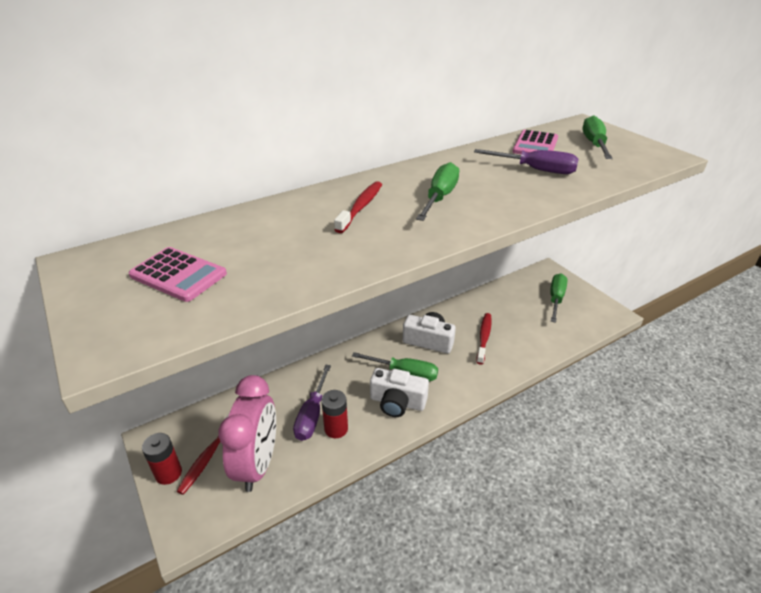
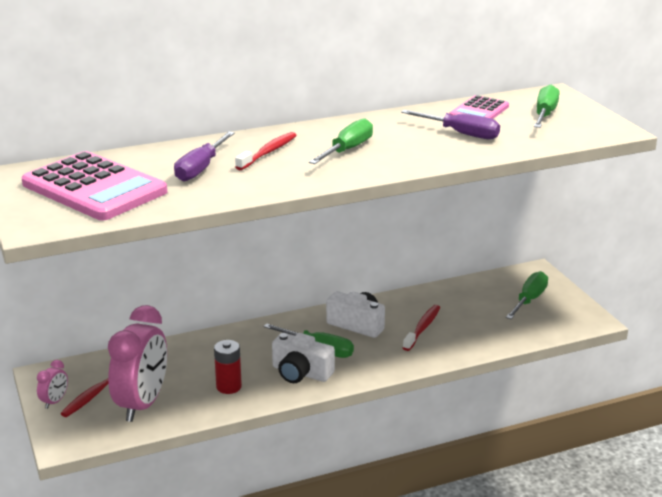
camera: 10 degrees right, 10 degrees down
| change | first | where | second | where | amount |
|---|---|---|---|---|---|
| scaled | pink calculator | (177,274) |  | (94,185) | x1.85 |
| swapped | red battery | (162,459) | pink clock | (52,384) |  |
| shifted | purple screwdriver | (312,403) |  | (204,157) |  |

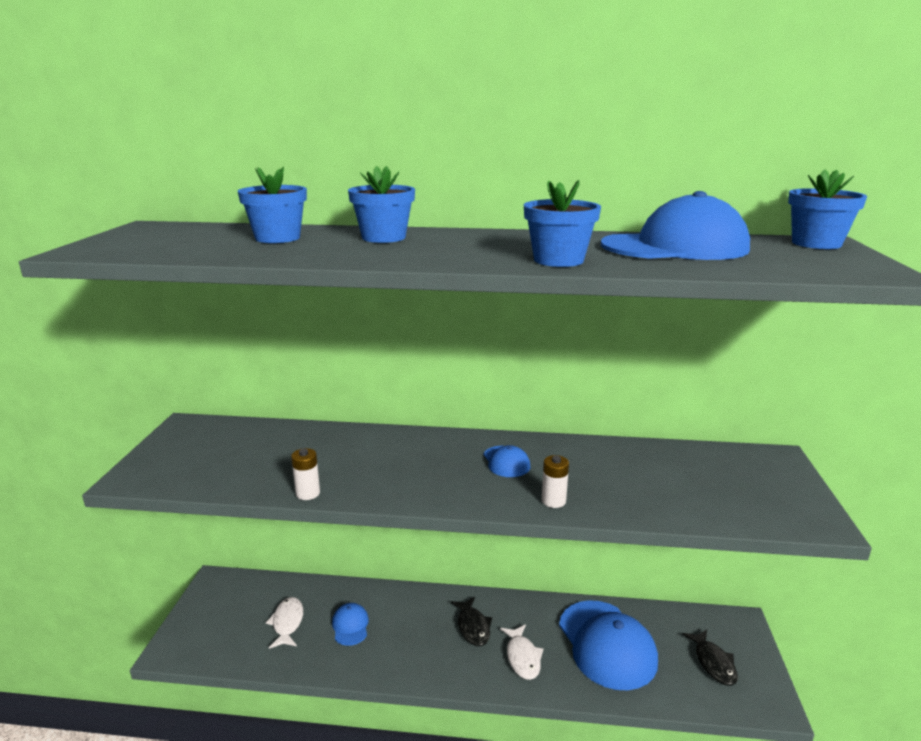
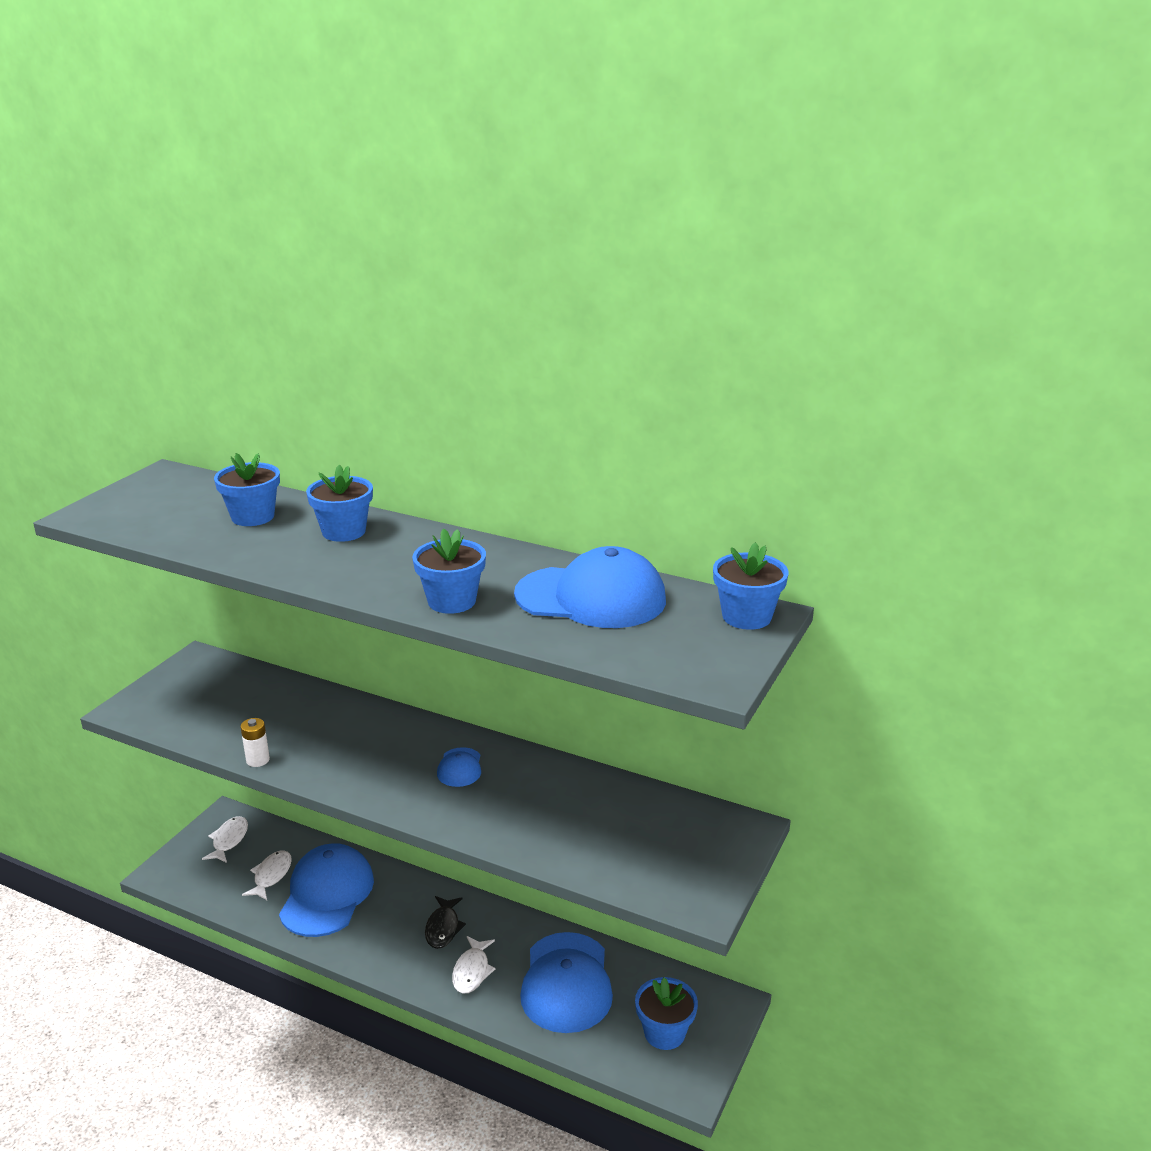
camera: 20 degrees right, 5 degrees up
| change | first | where | second | where | amount |
|---|---|---|---|---|---|
| new |  |  | white fish | (225,839) |  |
| scaled | blue cap | (350,624) |  | (326,890) | x2.16 |
| swapped | black fish | (710,658) | blue flower pot | (666,1013) |  |
| gone | white battery | (555,481) |  |  |  |

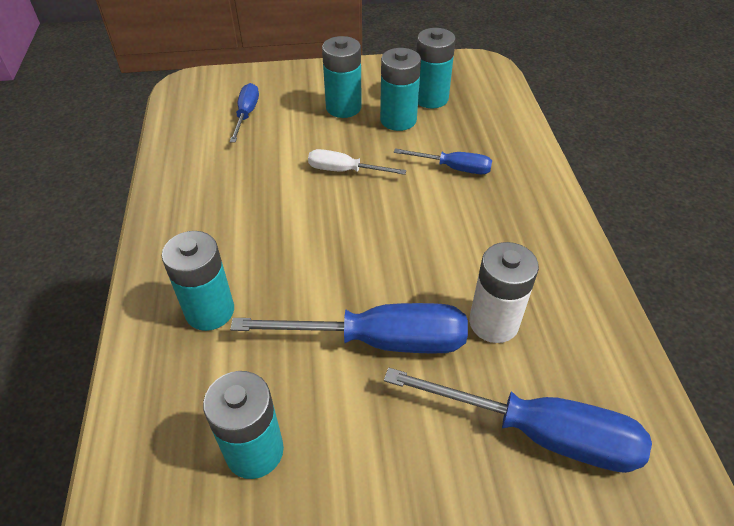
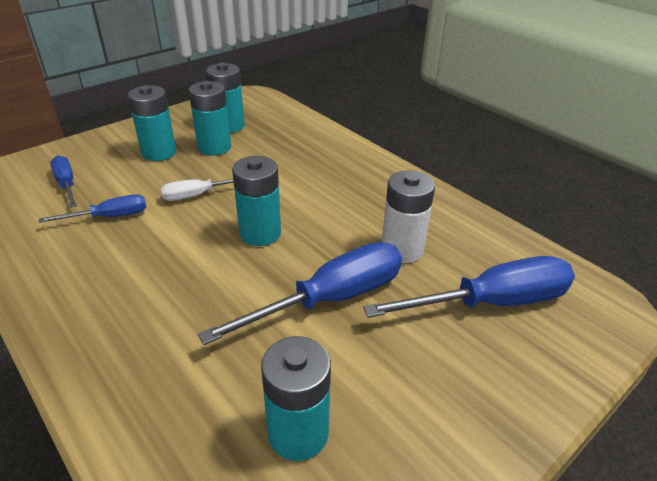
camera: 35 degrees left, 10 degrees down
| change | first | where | second | where | amount |
|---|---|---|---|---|---|
| shifted | blue screwdriver | (443,161) |  | (92,208) |  |
| shifted | turquoise battery | (198,281) |  | (256,201) |  |

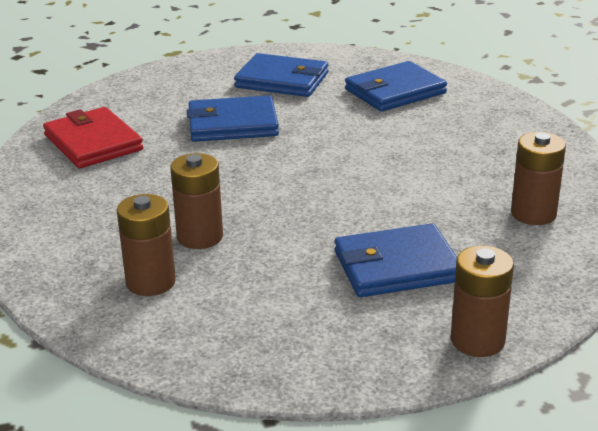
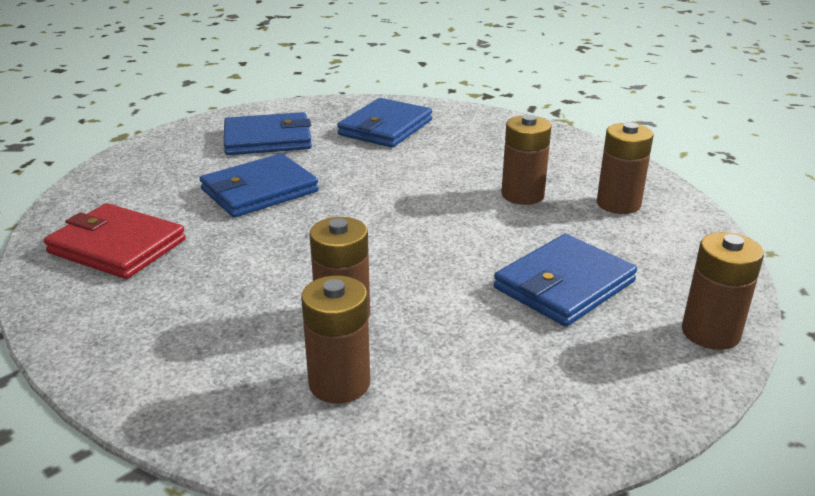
camera: 30 degrees left, 0 degrees up
| change | first | where | second | where | amount |
|---|---|---|---|---|---|
| new |  |  | brown battery | (526,160) |  |

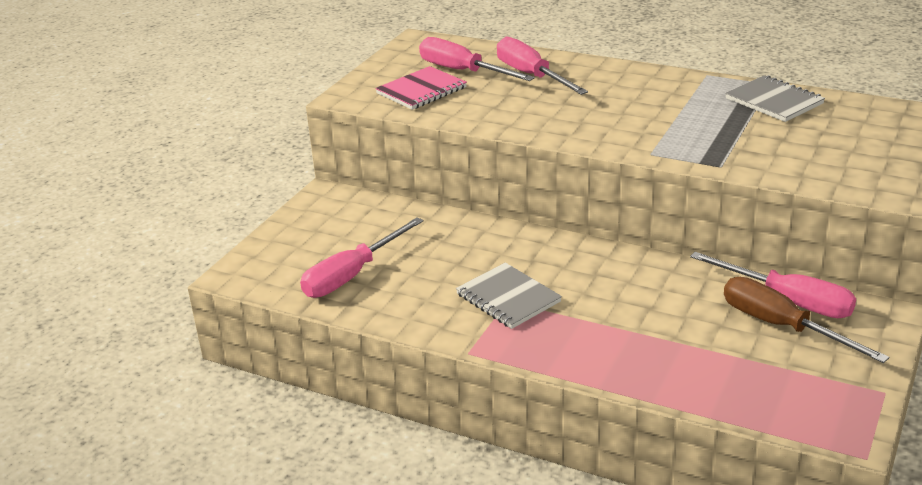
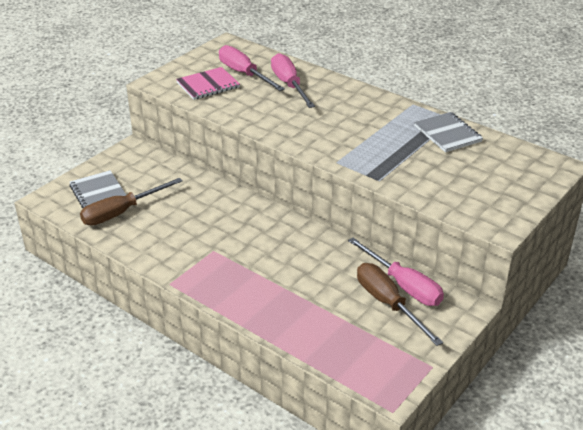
camera: 10 degrees right, 5 degrees up
| change | first | where | second | where | amount |
|---|---|---|---|---|---|
| shifted | grey notebook | (509,296) |  | (97,189) |  |
| repainted | pink screwdriver | (361,257) | brown screwdriver | (131,202) |  |

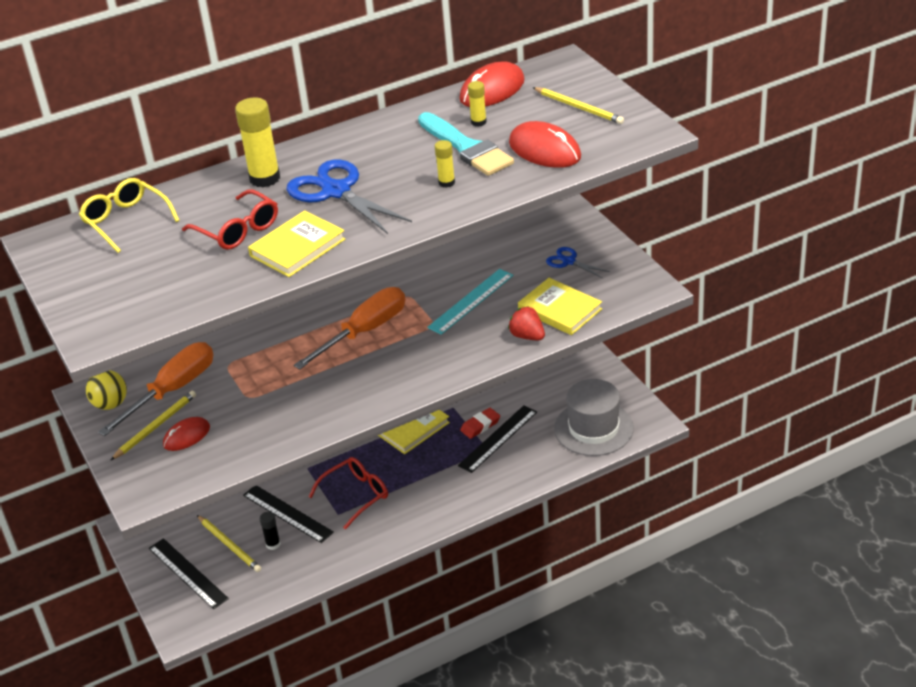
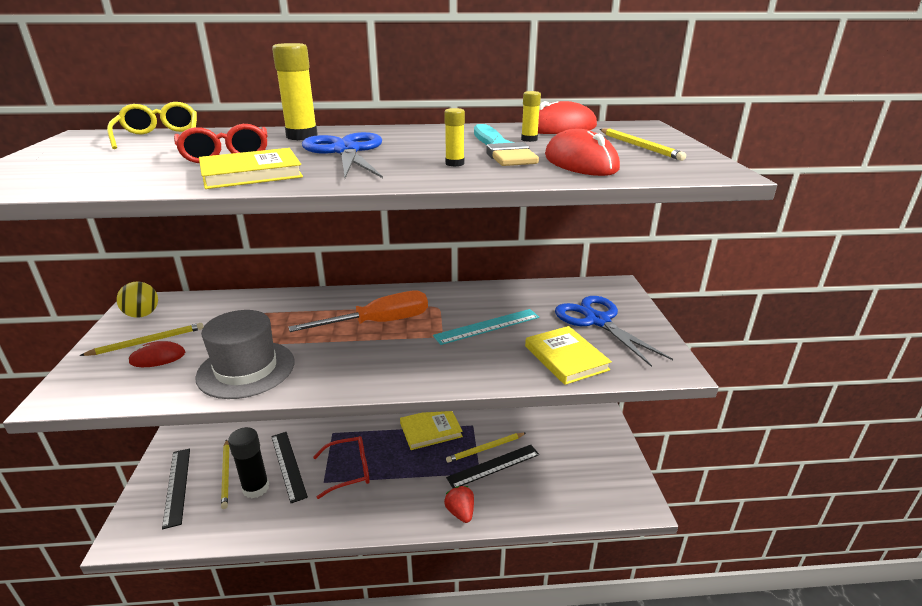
camera: 20 degrees right, 10 degrees down
| change | first | where | second | where | amount |
|---|---|---|---|---|---|
| shifted | grey hat | (594,417) |  | (244,354) |  |
| scaled | black glue stick | (270,531) |  | (248,462) | x1.91 |
| shifted | red strawberry | (526,323) |  | (459,504) |  |
| swapped | red eraser | (480,423) | yellow pencil | (486,448) |  |
| scaled | blue scissors | (578,262) |  | (614,331) | x1.95 |
| gone | orange screwdriver | (155,389) |  |  |  |

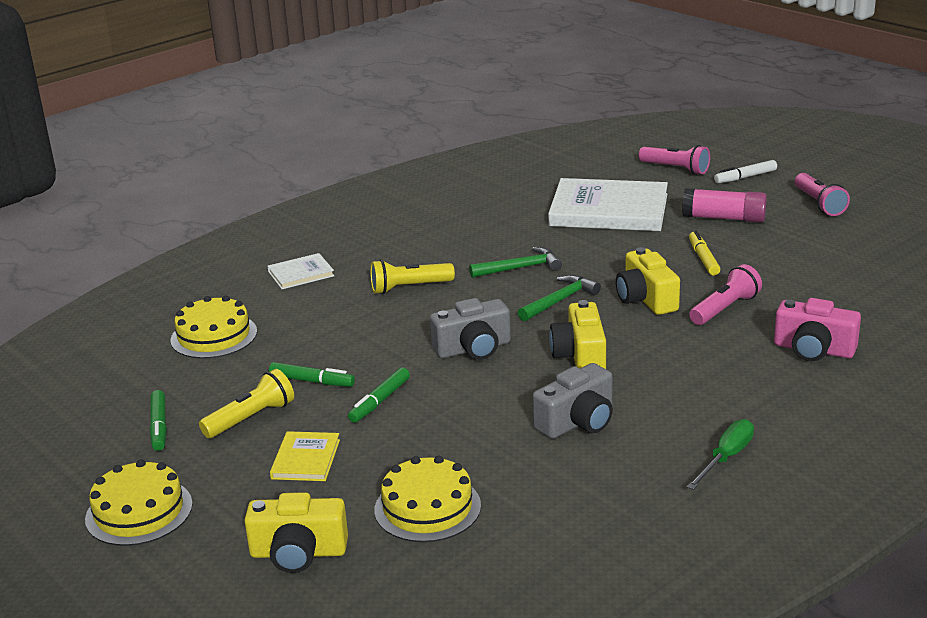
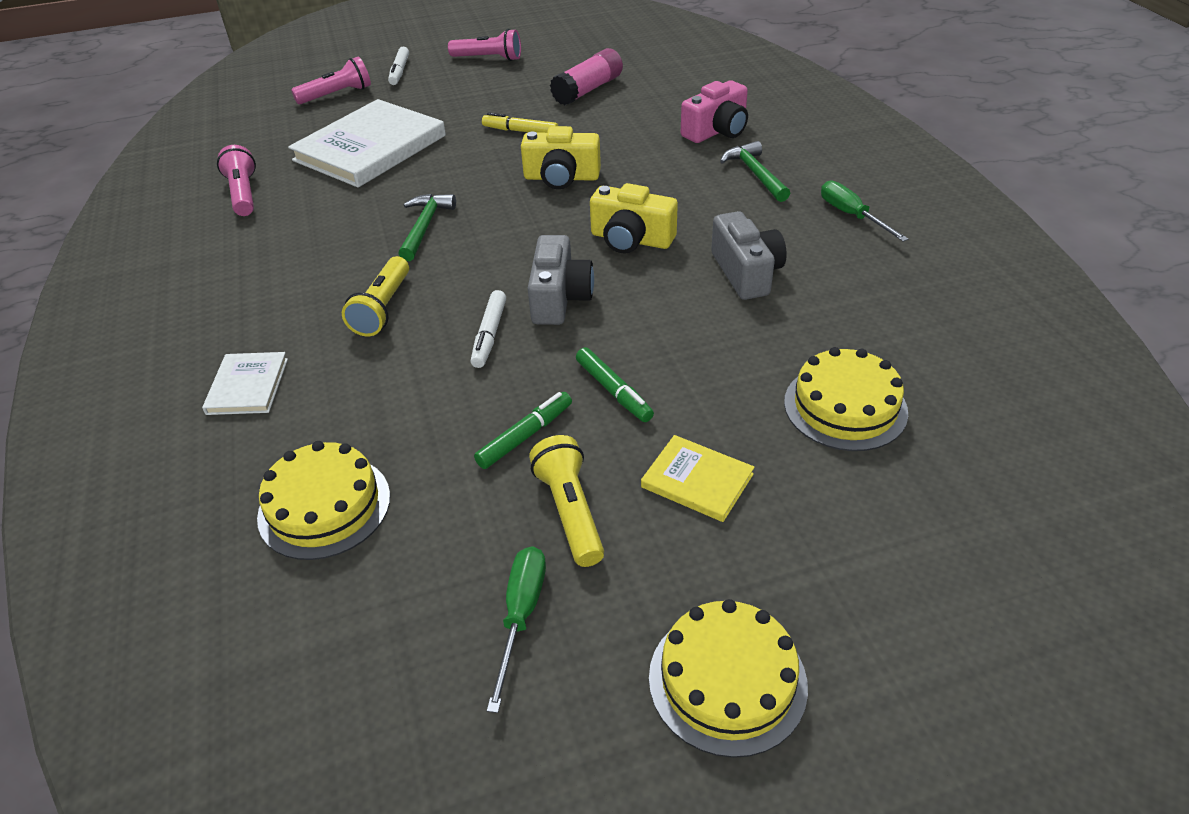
camera: 65 degrees left, 15 degrees up
| change | first | where | second | where | amount |
|---|---|---|---|---|---|
| shifted | pink flashlight | (725,294) |  | (236,180) |  |
| new |  |  | white marker | (488,329) |  |
| swapped | green marker | (158,420) | green screwdriver | (516,629) |  |
| shifted | pink glue stick | (724,205) |  | (586,76) |  |
| shifted | green hammer | (559,298) |  | (755,171) |  |
| gone | yellow camera | (296,532) |  |  |  |

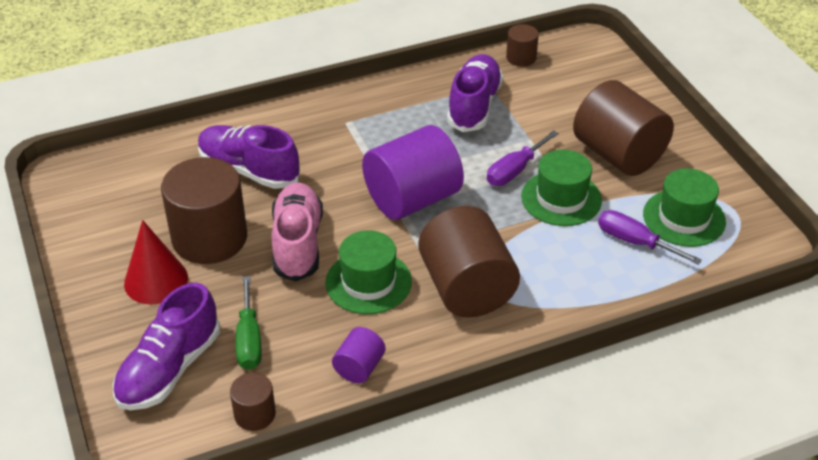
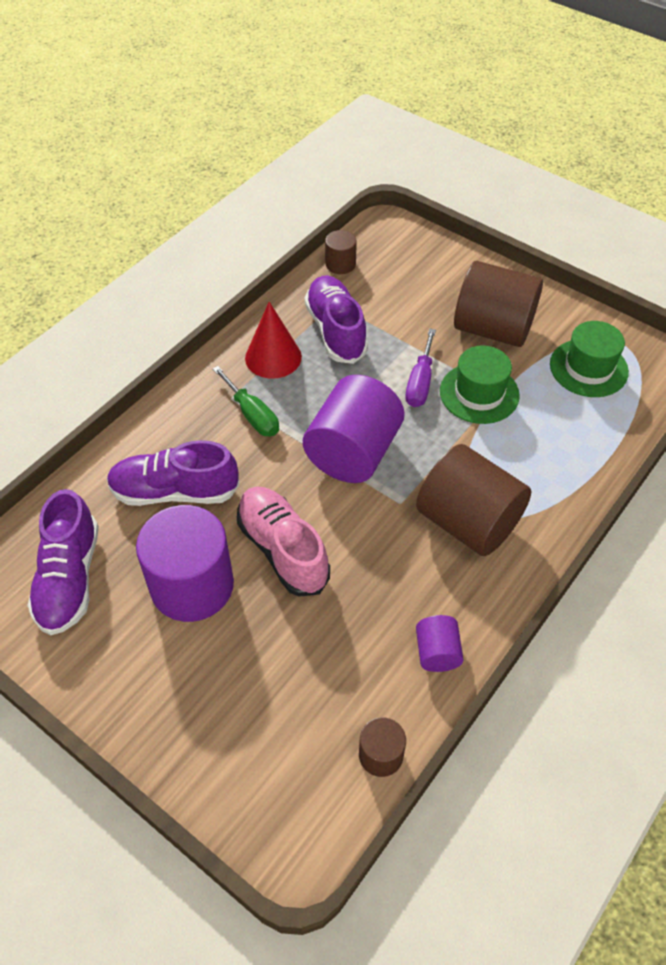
camera: 30 degrees left, 10 degrees up
| change | first | where | second | where | amount |
|---|---|---|---|---|---|
| shifted | purple shoe | (166,346) |  | (63,562) |  |
| repainted | brown cylinder | (204,210) | purple cylinder | (185,563) |  |
| shifted | green screwdriver | (249,323) |  | (246,401) |  |
| shifted | red cone | (156,262) |  | (273,340) |  |
| gone | green hat | (368,272) |  |  |  |
| gone | purple screwdriver | (650,237) |  |  |  |

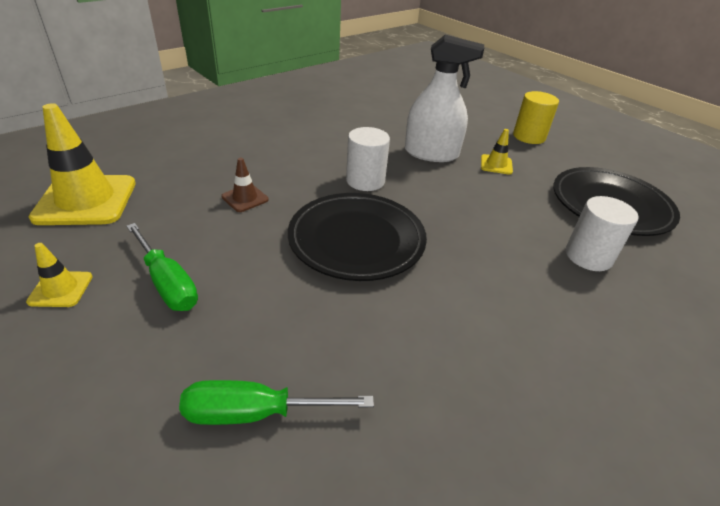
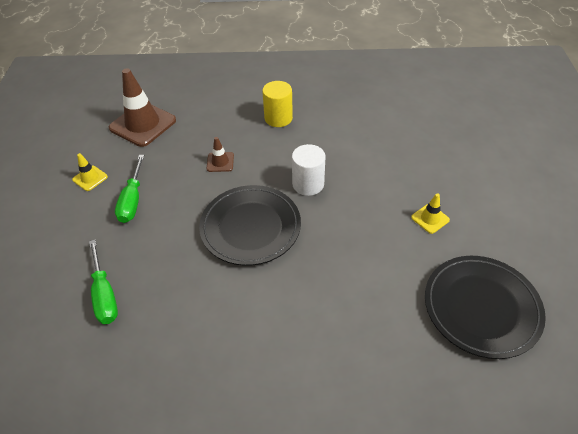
camera: 45 degrees right, 10 degrees up
| change | first | where | second | where | amount |
|---|---|---|---|---|---|
| rotated | green screwdriver | (276,402) |  | (103,282) | 150 degrees counterclockwise |
| repainted | yellow traffic cone | (82,164) | brown traffic cone | (142,107) |  |
| shifted | yellow cylinder | (536,117) |  | (277,104) |  |
| gone | white spray bottle | (444,98) |  |  |  |
| gone | white cylinder | (602,233) |  |  |  |

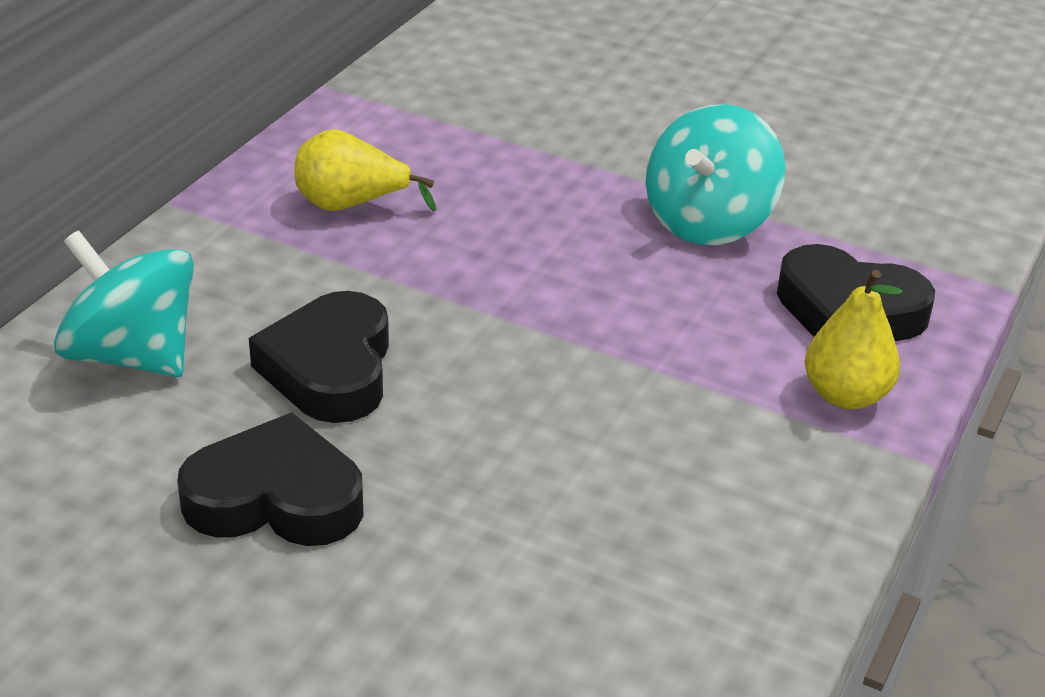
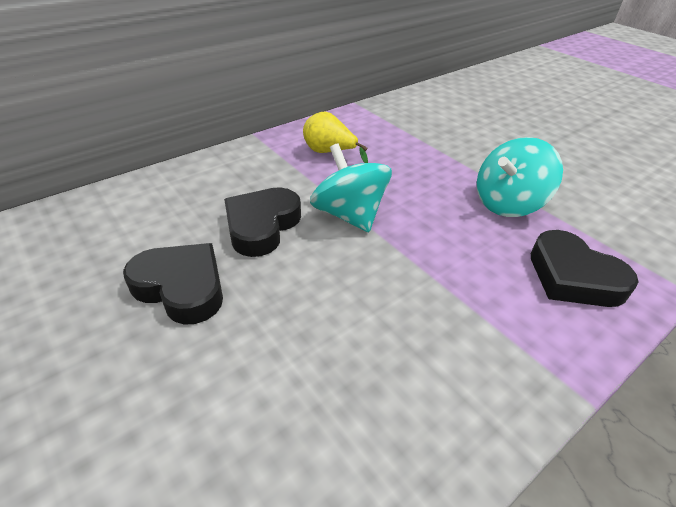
camera: 25 degrees right, 5 degrees up
| change | first | where | second | where | amount |
|---|---|---|---|---|---|
| shifted | turquoise spinning top | (124,303) |  | (351,187) |  |
| gone | yellow pear | (854,339) |  |  |  |

